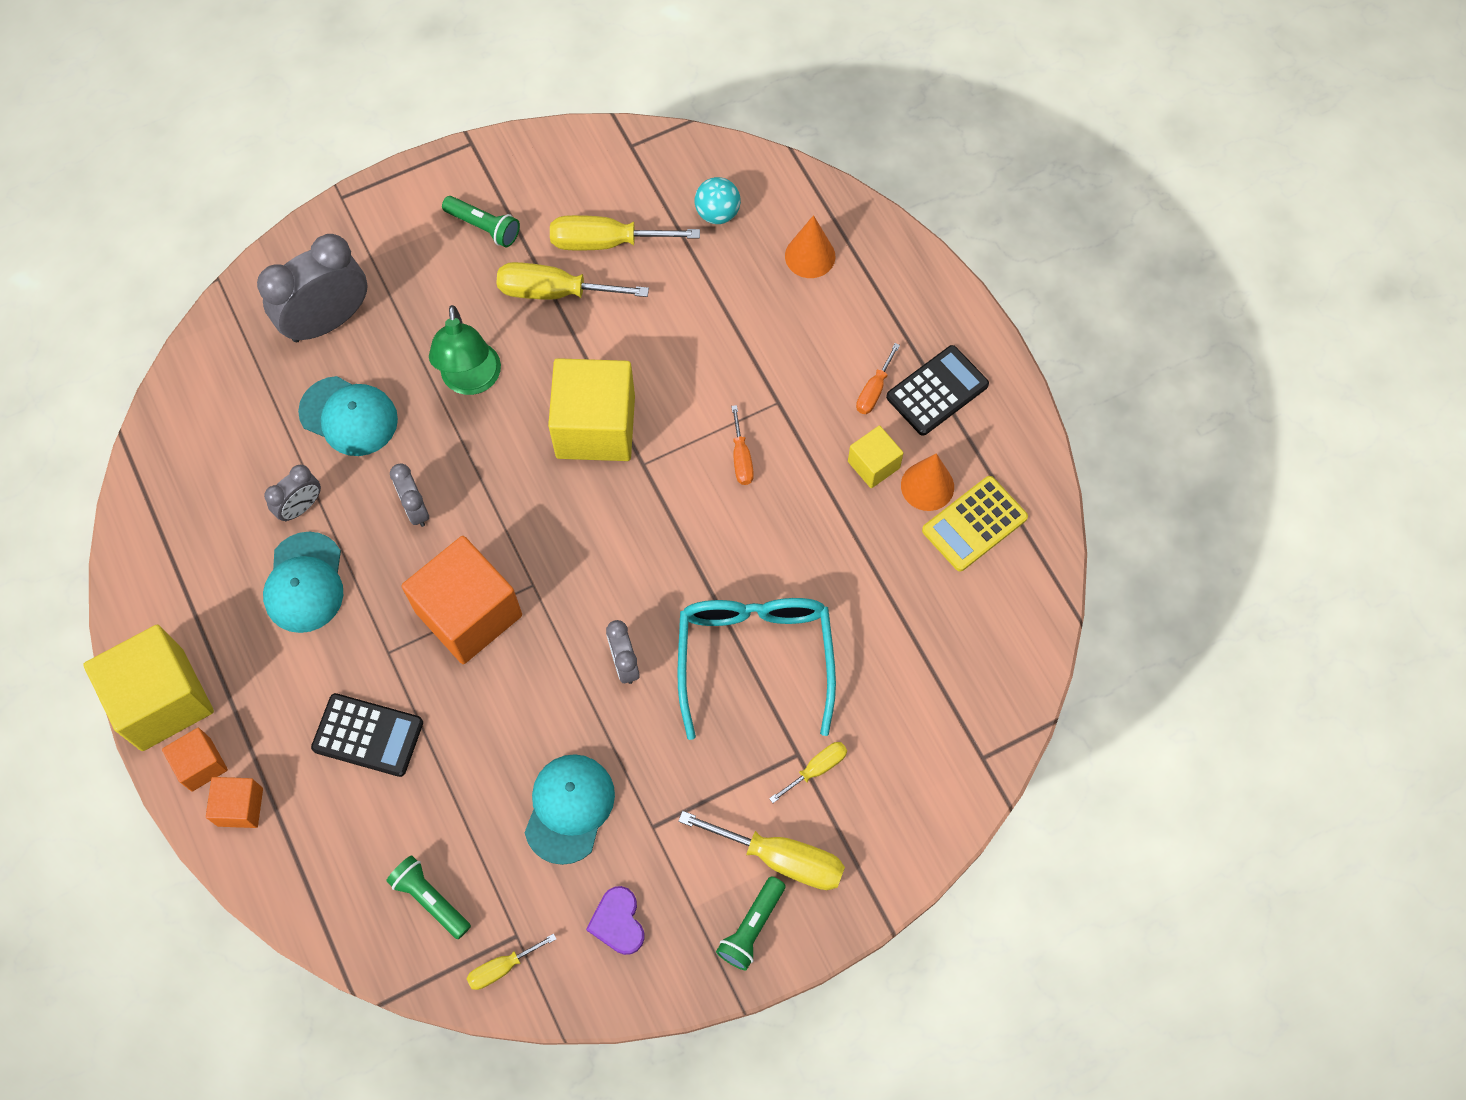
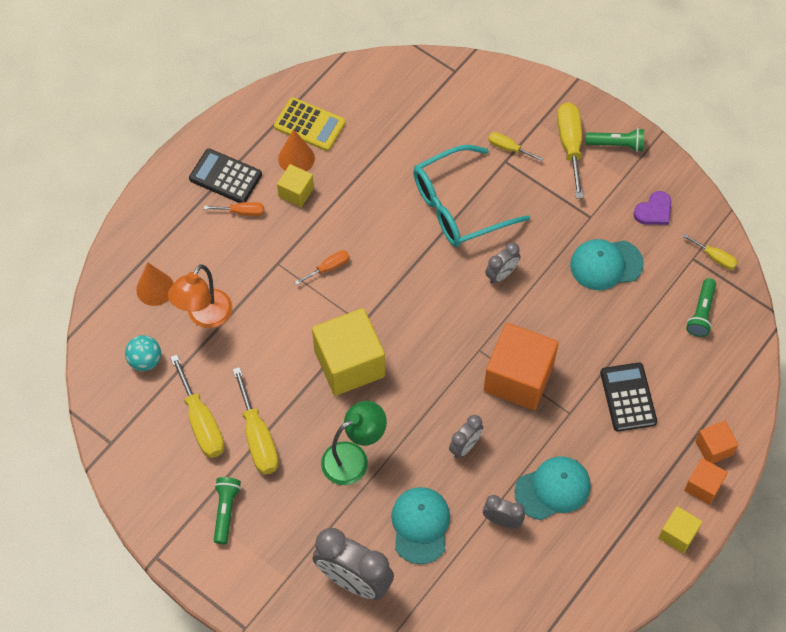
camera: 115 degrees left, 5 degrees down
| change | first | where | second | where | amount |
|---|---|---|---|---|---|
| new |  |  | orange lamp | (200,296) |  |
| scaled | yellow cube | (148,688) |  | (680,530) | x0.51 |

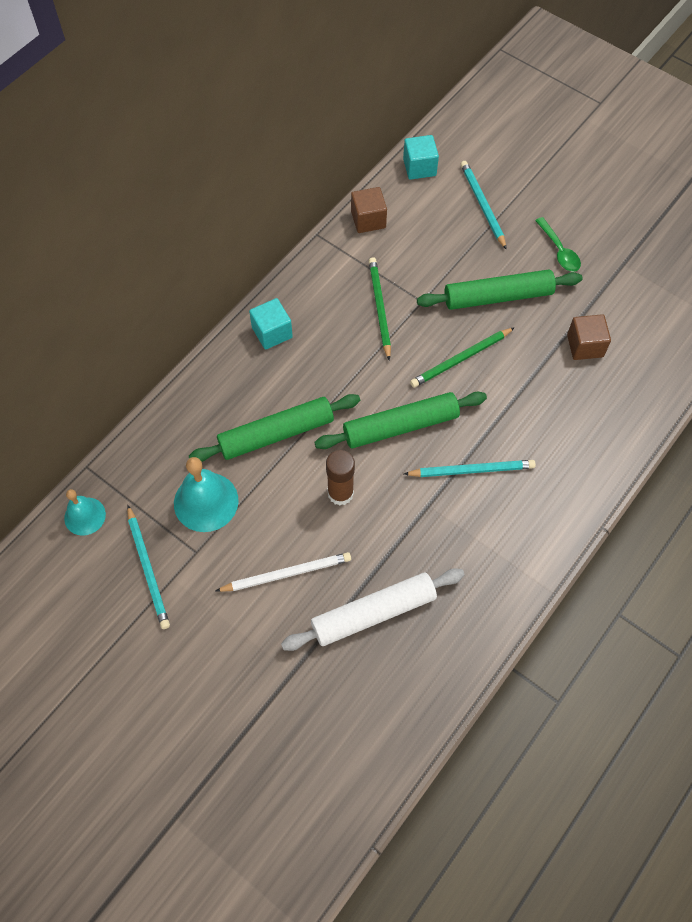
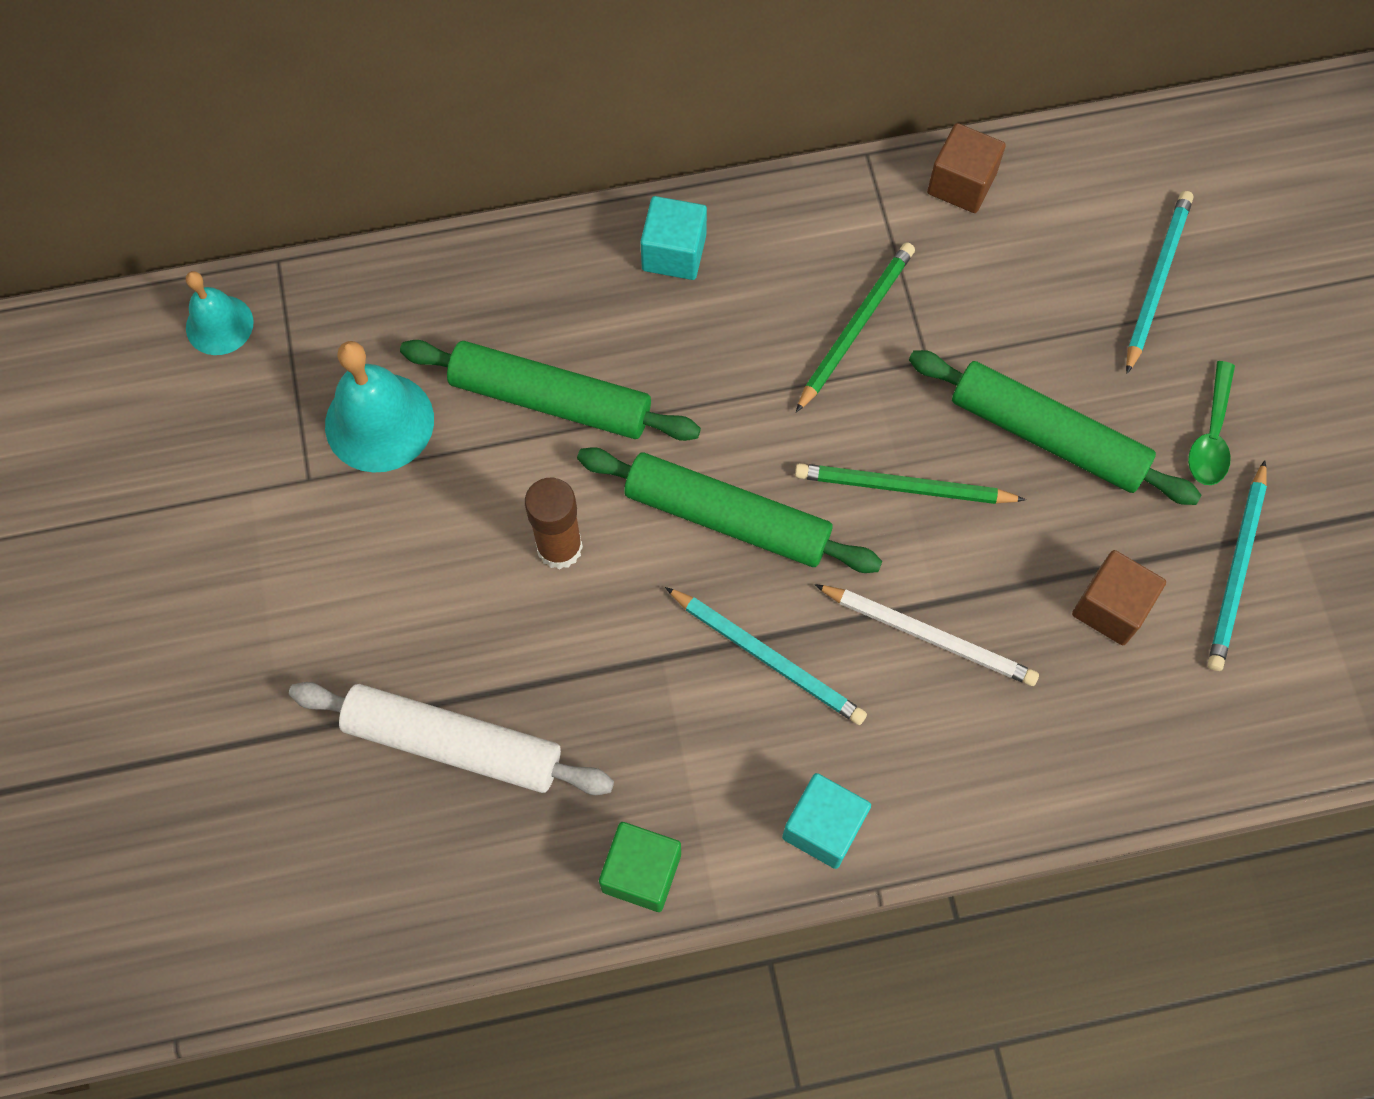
camera: 40 degrees right, 5 degrees up
| change | first | where | second | where | amount |
|---|---|---|---|---|---|
| new |  |  | green cube | (640,867) |  |
| shifted | turquoise cube | (421,157) |  | (826,821) |  |
| shifted | white pencil | (283,572) |  | (927,635) |  |
| shifted | turquoise pencil | (148,567) |  | (1237,565) |  |

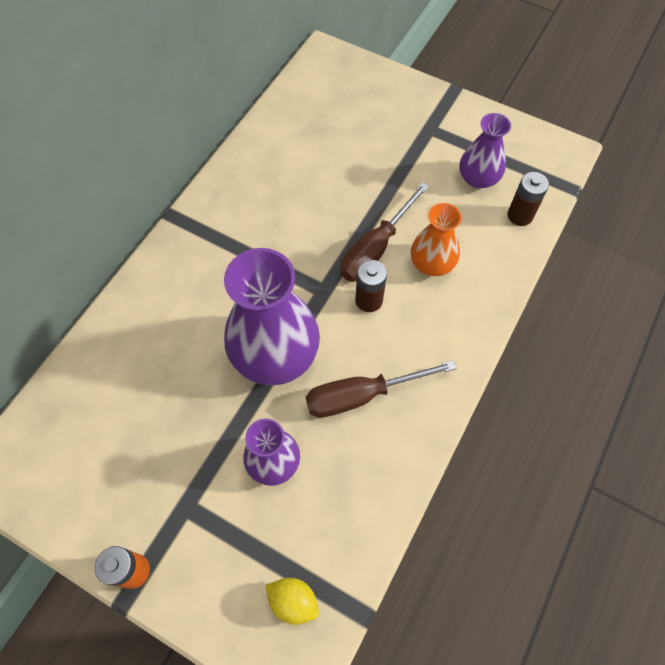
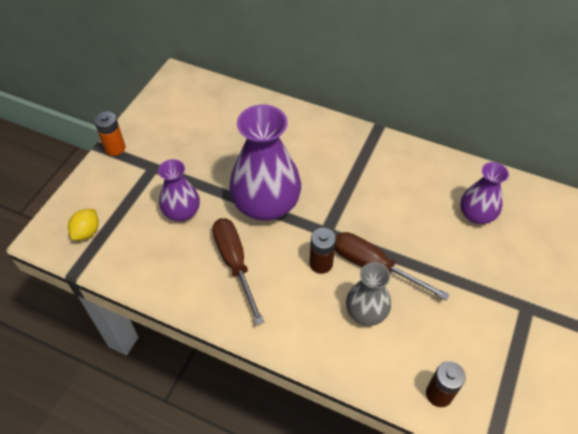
camera: 85 degrees right, 10 degrees down
| change | first | where | second | where | amount |
|---|---|---|---|---|---|
| repainted | orange vase | (436,239) | grey vase | (368,294) |  |
| shifted | purple vase | (485,150) |  | (484,193) |  |

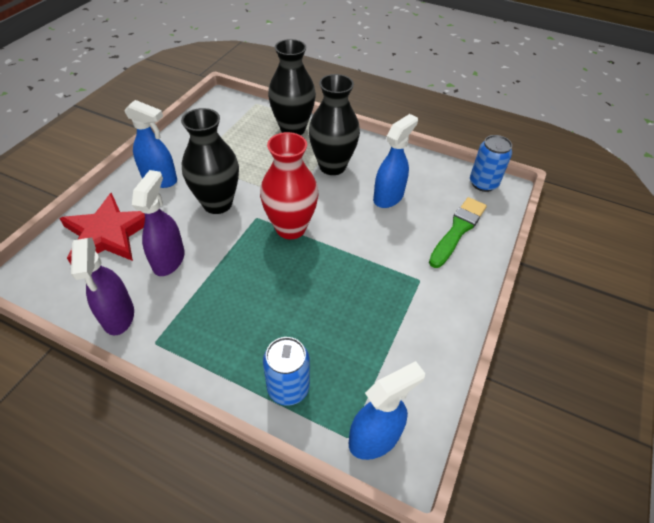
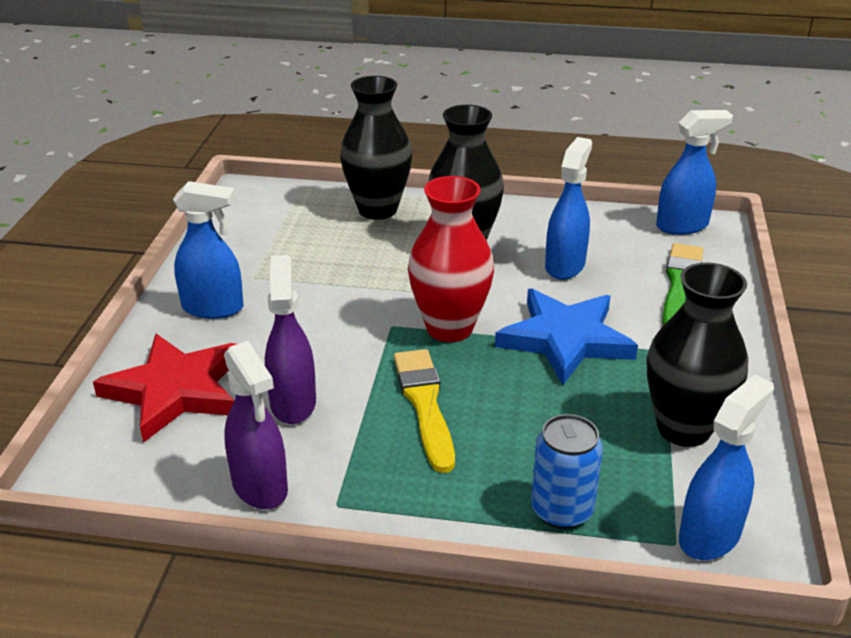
camera: 15 degrees left, 15 degrees down
| change | first | where | second | where | amount |
|---|---|---|---|---|---|
| new |  |  | yellow brush | (424,411) |  |
| new |  |  | blue star | (566,337) |  |
| shifted | black vase | (210,161) |  | (697,355) |  |
| swapped | blue can | (491,163) | blue spray bottle | (694,172) |  |

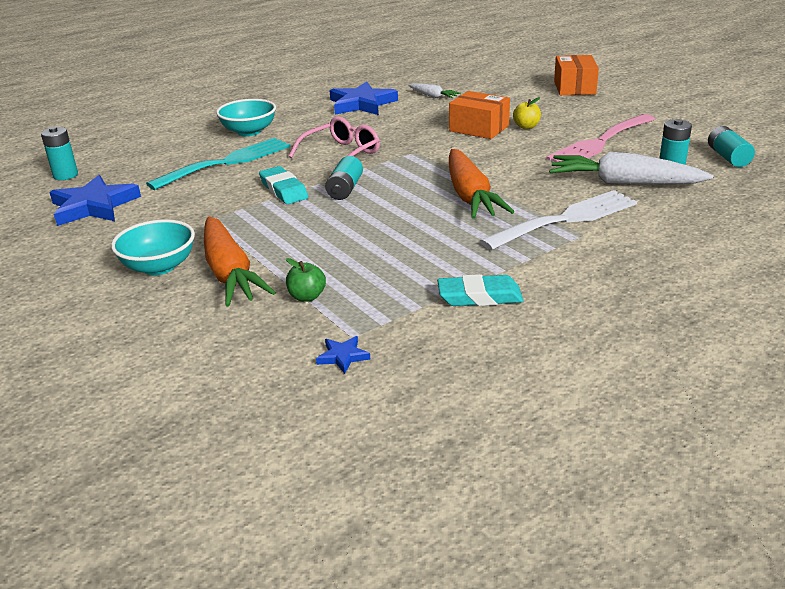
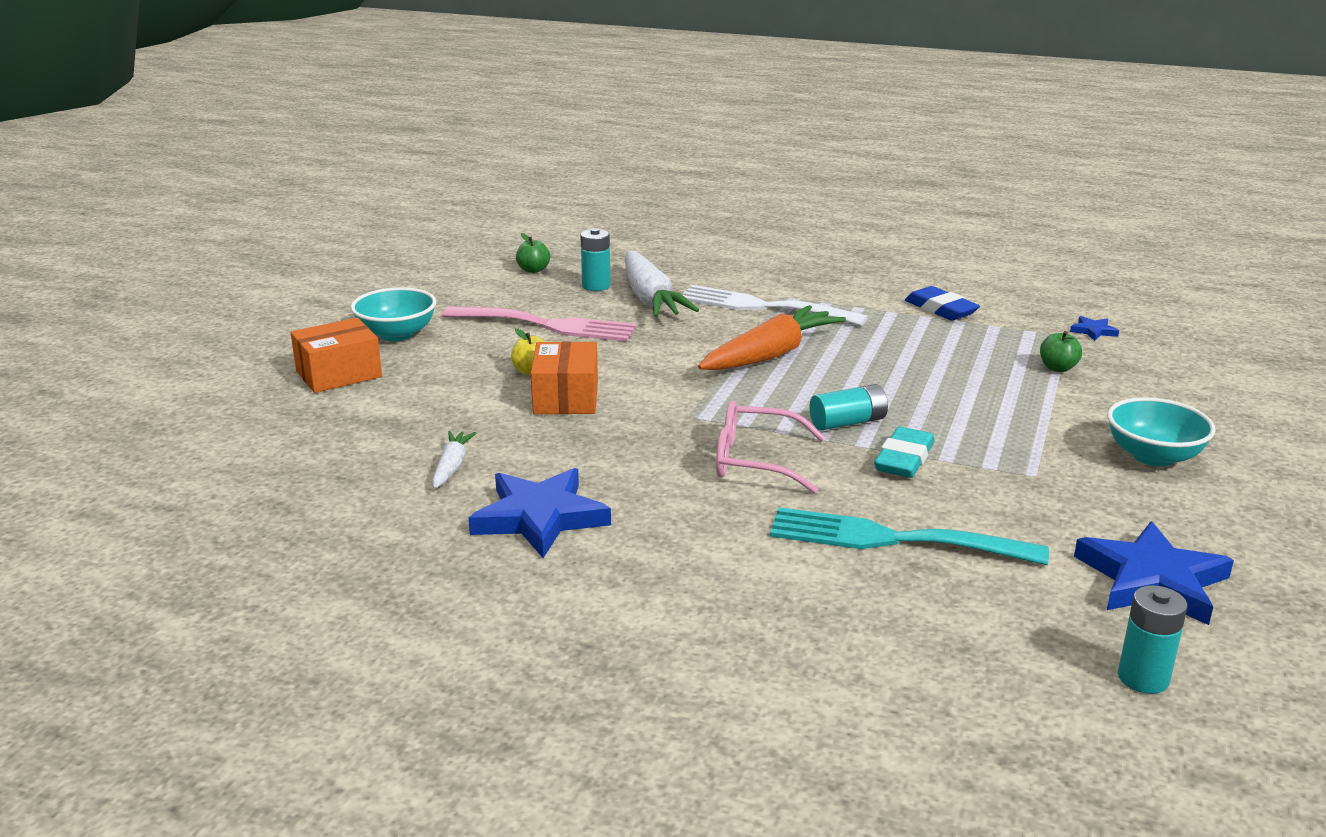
camera: 125 degrees left, 5 degrees down
| change | first | where | second | where | amount |
|---|---|---|---|---|---|
| shifted | turquoise bowl | (246,117) |  | (393,314) |  |
| swapped | turquoise battery | (731,146) | green apple | (533,253) |  |
| repainted | turquoise eraser | (480,290) | blue eraser | (942,303) |  |
| gone | orange carrot | (240,262) |  |  |  |

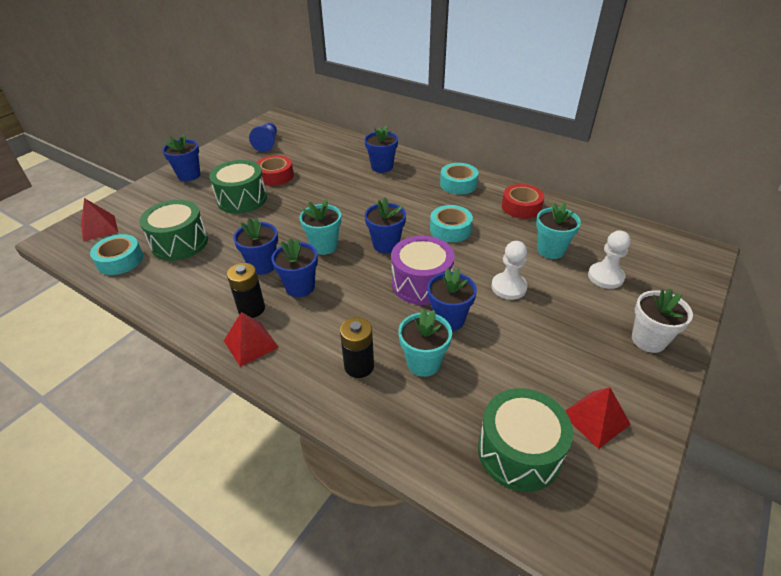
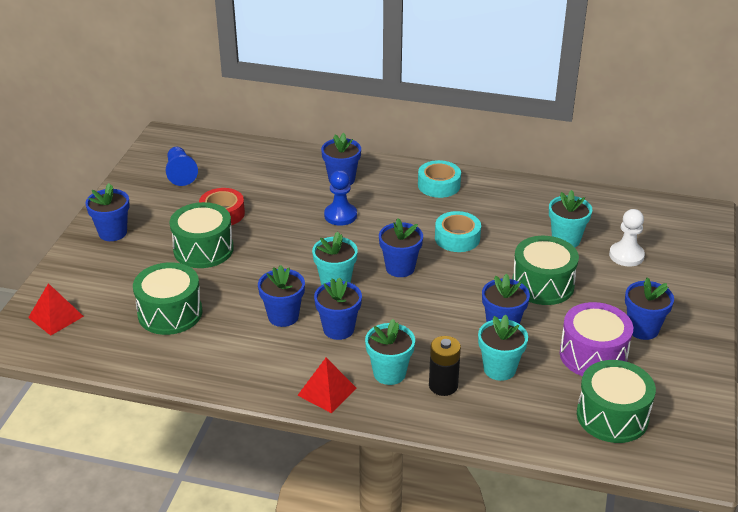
camera: 20 degrees left, 5 degrees down
| change | first | where | second | where | amount |
|---|---|---|---|---|---|
| new |  |  | blue pawn | (340,198) |  |
| new |  |  | turquoise flower pot | (390,352) |  |
| swapped | white pawn | (509,270) | green drum | (545,270) |  |
| shifted | purple drum | (423,270) |  | (596,339) |  |
| new |  |  | blue flower pot | (649,308) |  |
| gone | turquoise tape | (116,254) |  |  |  |
| gone | black battery | (246,290) |  |  |  |
| gone | red tape | (523,201) |  |  |  |
| gone | red pyramid | (598,418) |  |  |  |
| gone | white flower pot | (662,321) |  |  |  |

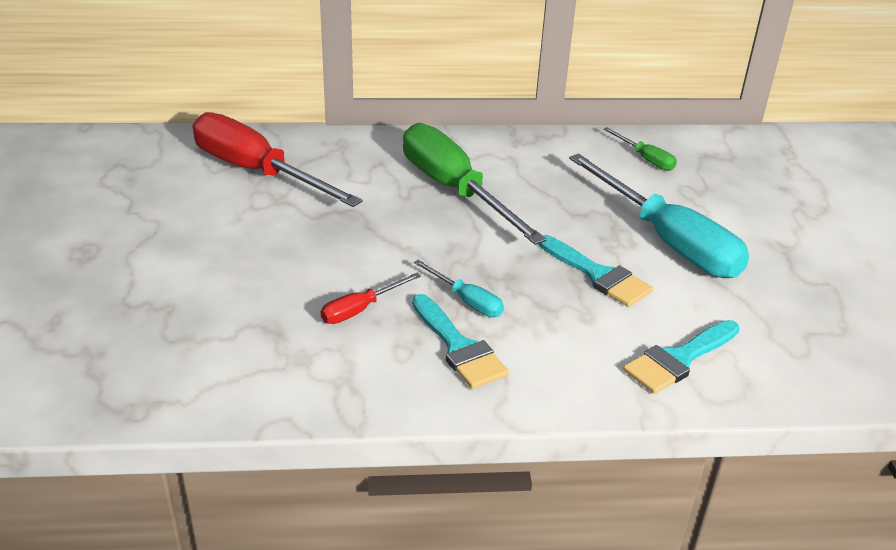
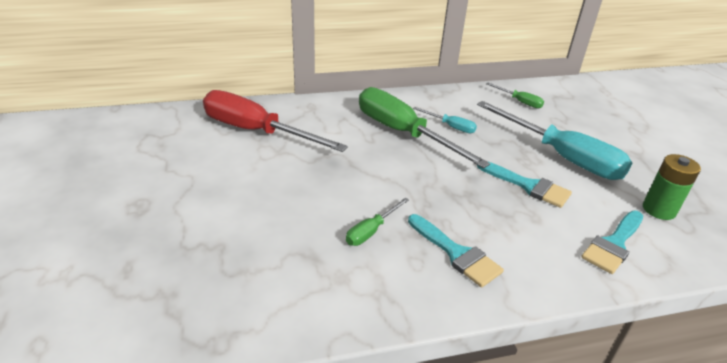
camera: 10 degrees left, 0 degrees up
| change | first | where | second | where | amount |
|---|---|---|---|---|---|
| repainted | red screwdriver | (371,298) | green screwdriver | (377,222) |  |
| shifted | turquoise screwdriver | (459,288) |  | (445,120) |  |
| new |  |  | green battery | (672,187) |  |

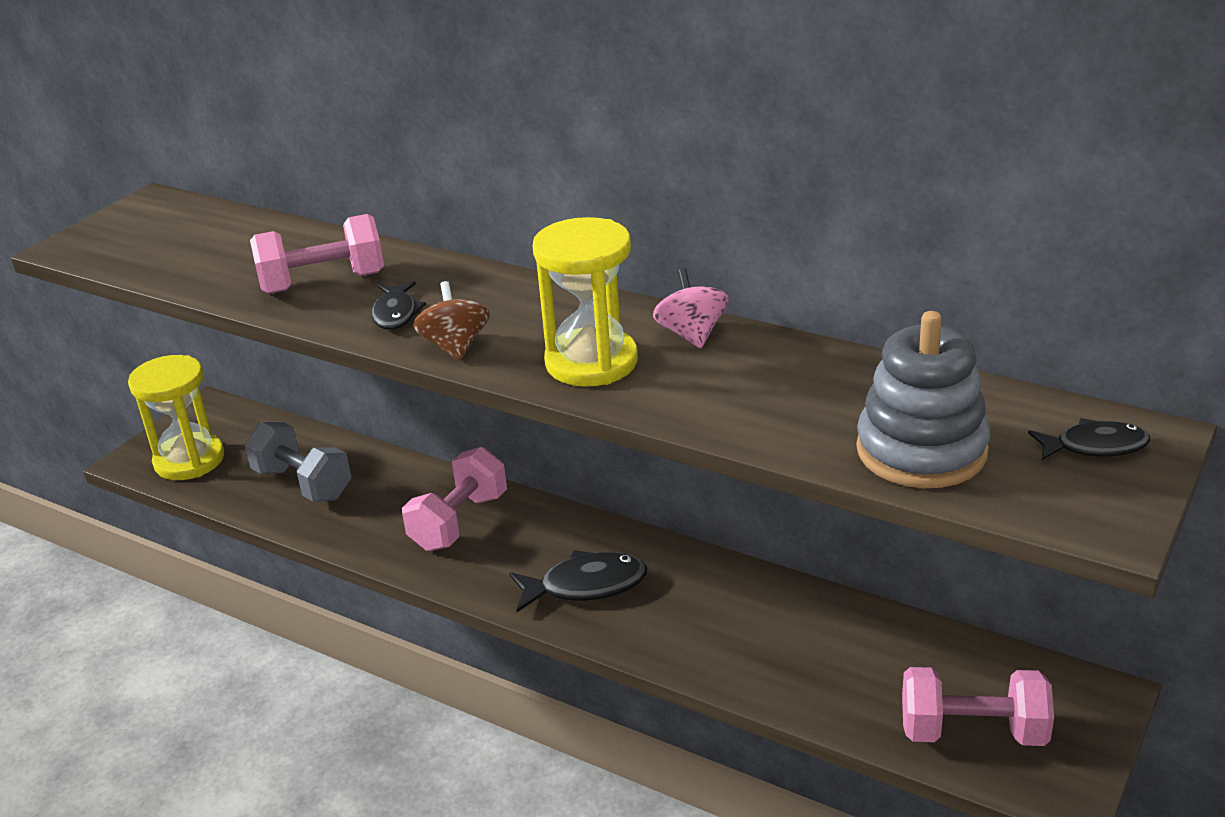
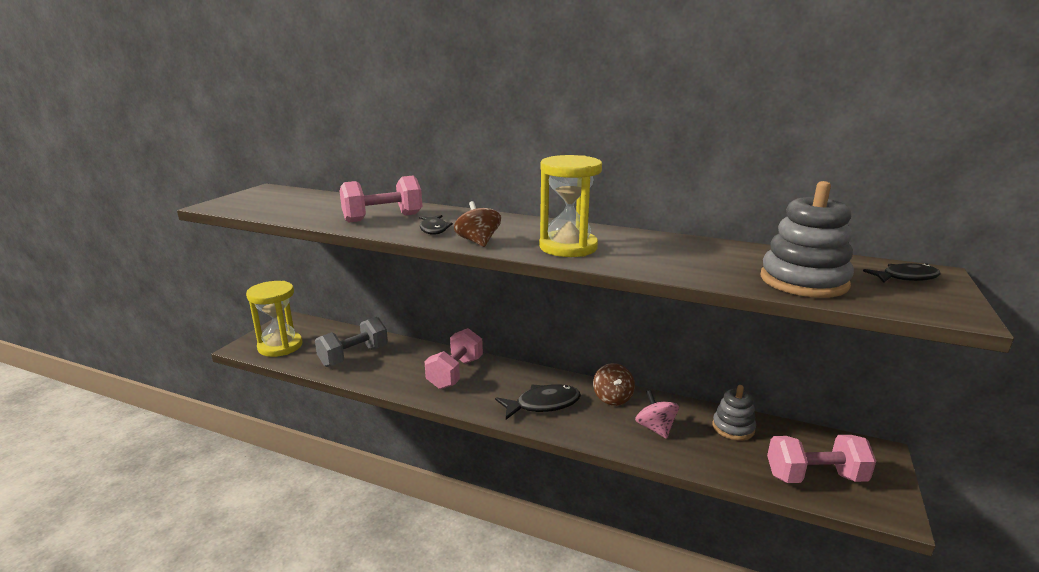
camera: 10 degrees left, 10 degrees down
| change | first | where | second | where | amount |
|---|---|---|---|---|---|
| rotated | grey dumbbell | (298,462) |  | (351,342) | 75 degrees counterclockwise |
| new |  |  | brown spinning top | (614,384) |  |
| shifted | pink spinning top | (691,308) |  | (657,414) |  |
| new |  |  | grey stacking toy | (734,412) |  |

